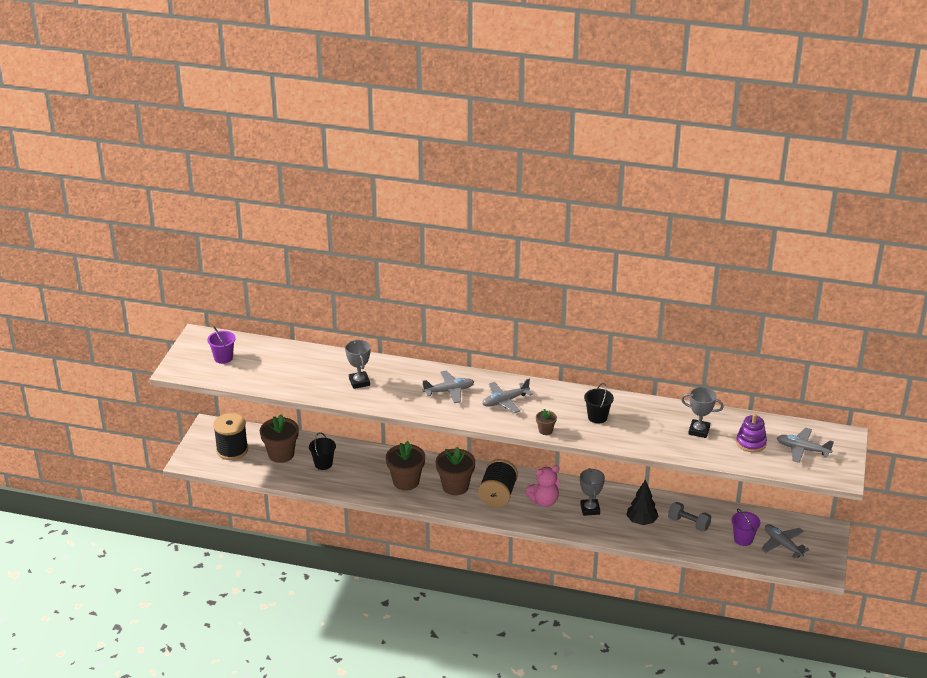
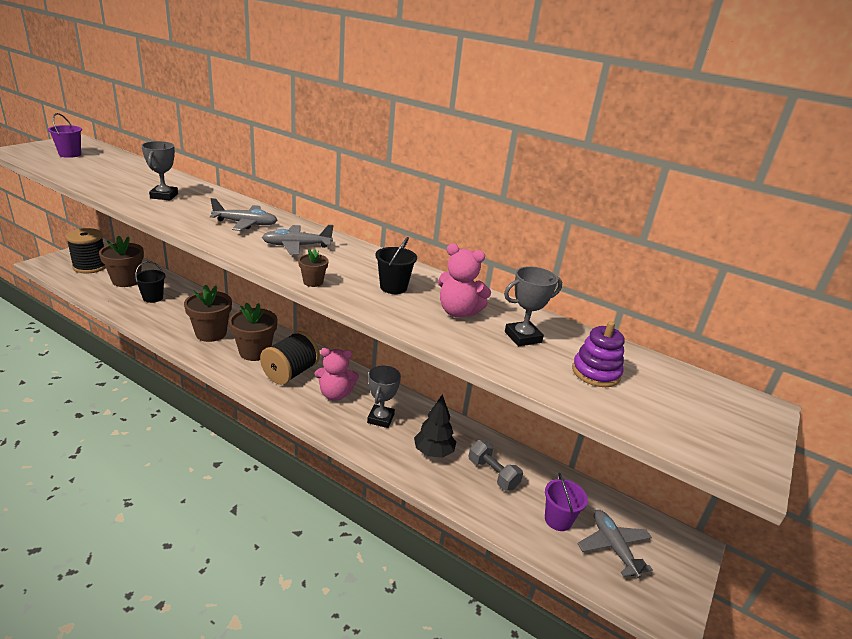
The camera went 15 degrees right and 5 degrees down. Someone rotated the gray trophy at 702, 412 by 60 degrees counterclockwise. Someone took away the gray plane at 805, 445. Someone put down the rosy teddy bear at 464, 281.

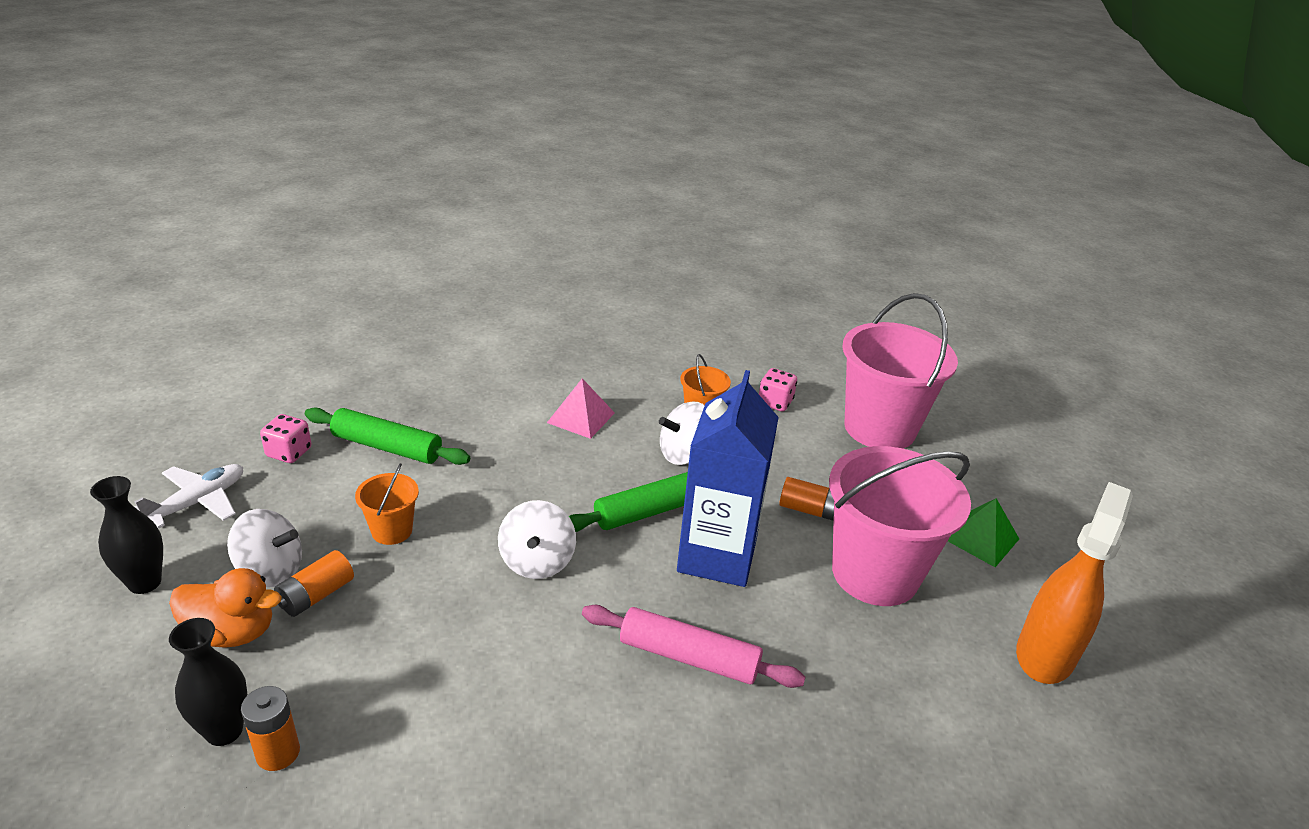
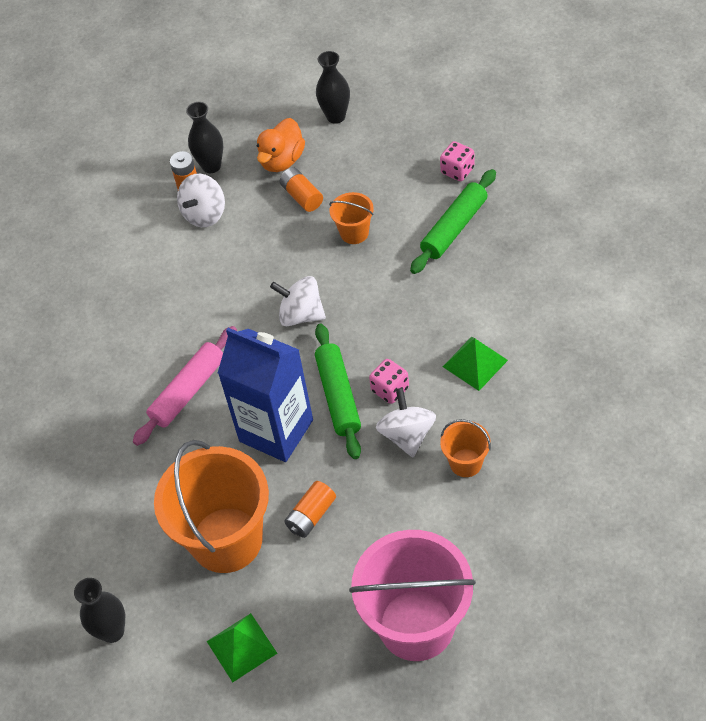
The camera went 115 degrees right and 20 degrees up. Someone took away the pure white plane at 188, 496. Someone carried the pure white spinning top from 264, 548 to 201, 200. Someone repainted the rosy pyramid shape at 581, 408, which became the green pyramid shape at 475, 364. Someone carried the rosy die from 778, 389 to 389, 381. Someone repainted the rosy sand bucket at 900, 526, which became the orange sand bucket at 211, 506. Someone swapped the orange spray cleaner at 1074, 583 for the black tall vase at 99, 610.

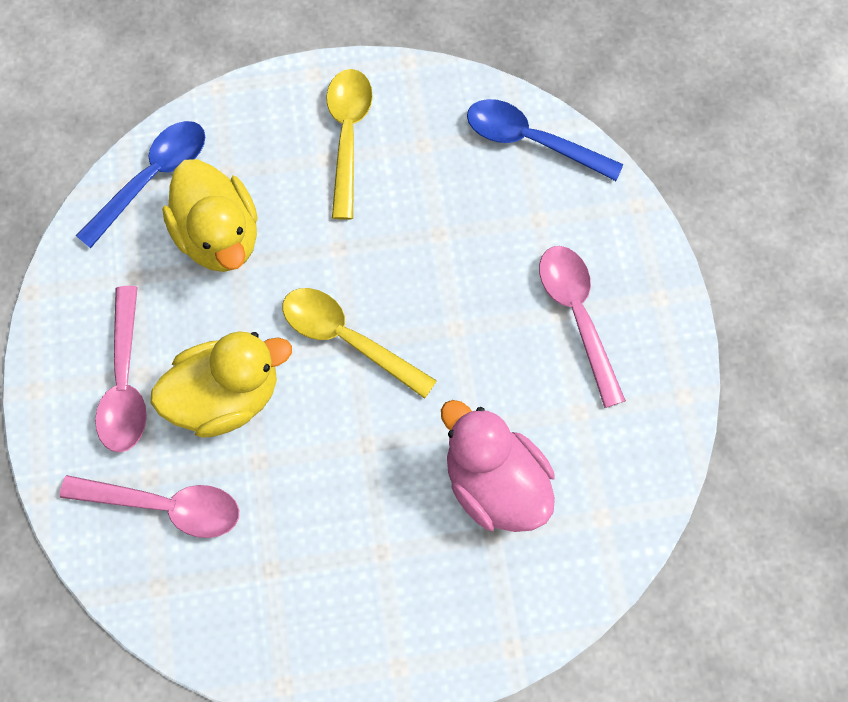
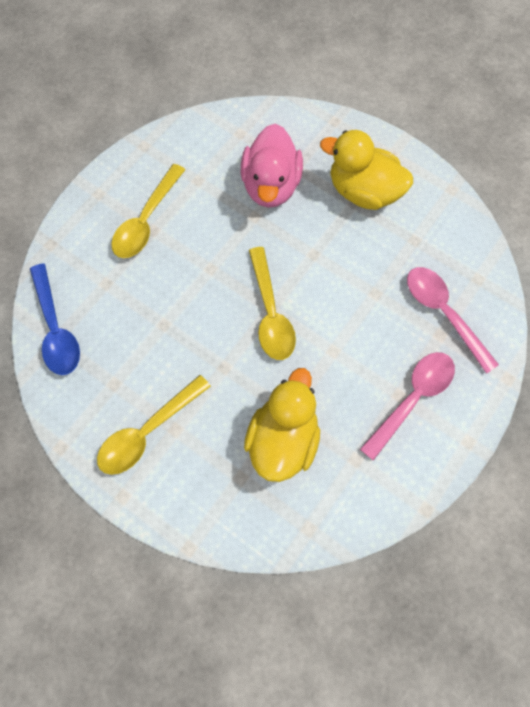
The camera went 135 degrees left and 0 degrees up. Someone took away the cobalt teaspoon at 140, 184. Someone carried the golden rubber duck from 221, 384 to 366, 170. Someone repainted the rosy teaspoon at 582, 327, which became the golden teaspoon at 148, 211.

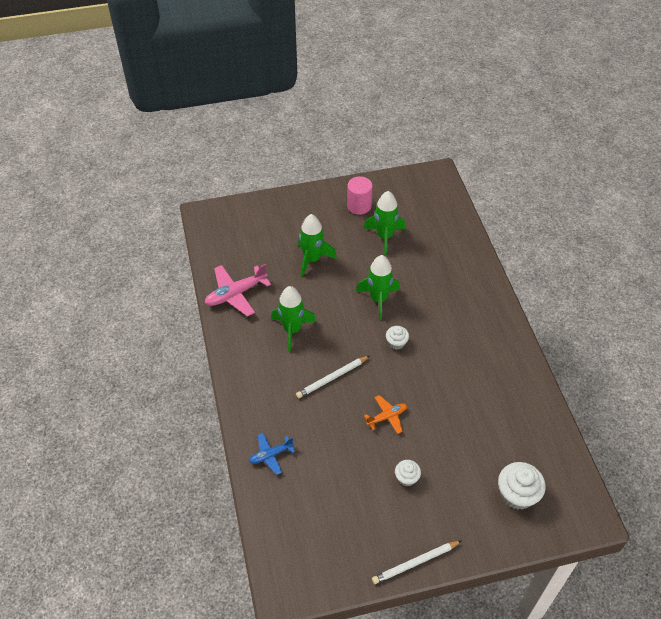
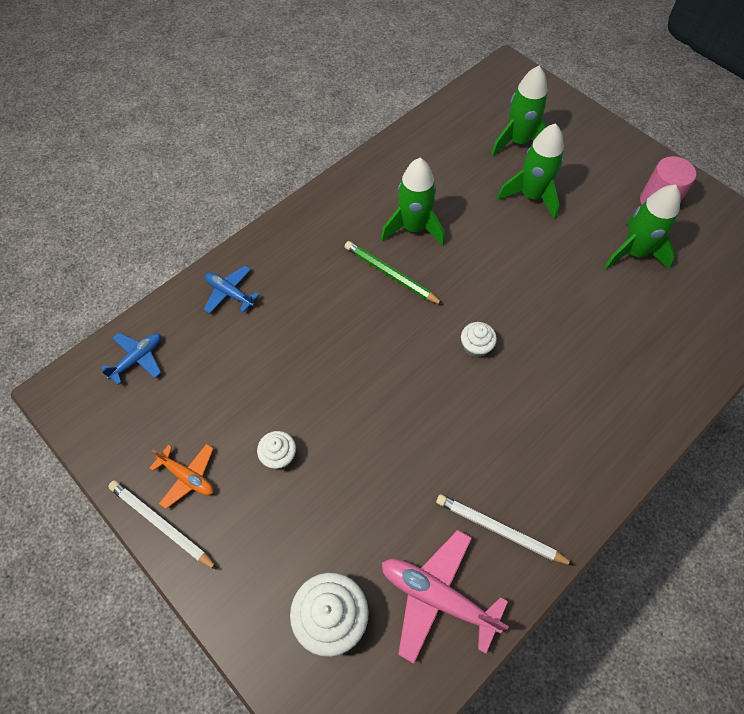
The camera went 60 degrees right and 10 degrees up. Someone carried the rosy plane from 238, 290 to 445, 597. Someone carried the pure white lead pencil from 332, 377 to 505, 530. Someone carried the green toy rocket from 378, 287 to 519, 111. Someone carried the orange plane from 385, 414 to 181, 476. Someone put down the cobalt plane at 131, 359. Someone put down the green lead pencil at 394, 273.

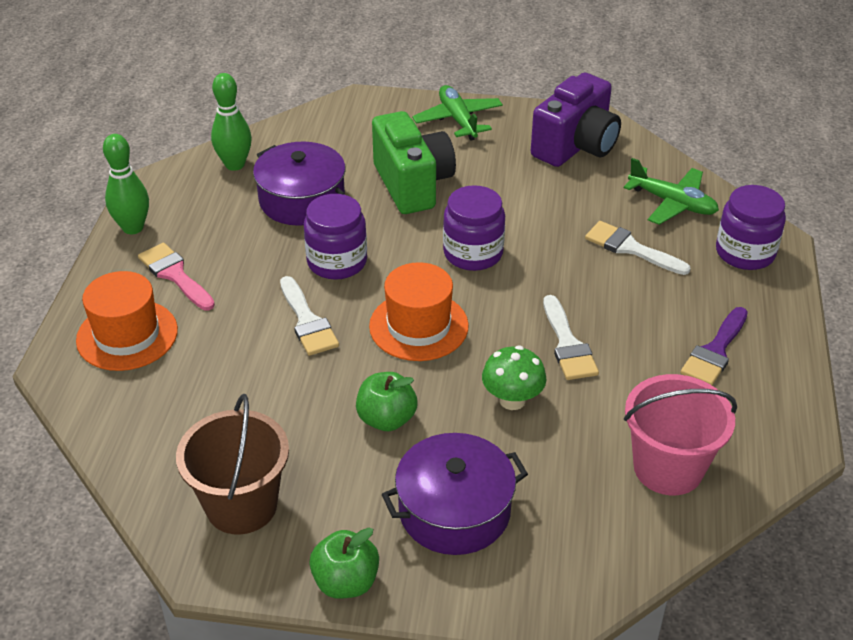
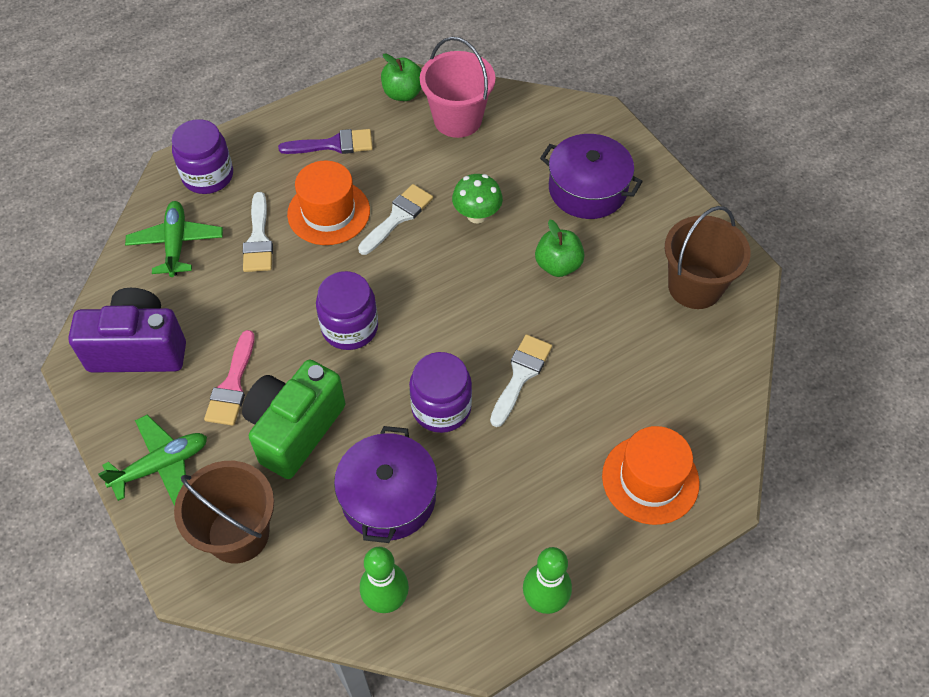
The camera went 130 degrees left and 15 degrees up. Someone carried the rosy brush from 176, 276 to 229, 378. Someone carried the green apple fruit from 344, 563 to 401, 77. Someone carried the orange tall hat from 419, 311 to 328, 203. Someone rotated the green plane at 457, 113 by 150 degrees counterclockwise. Someone put down the russet sand bucket at 224, 512.

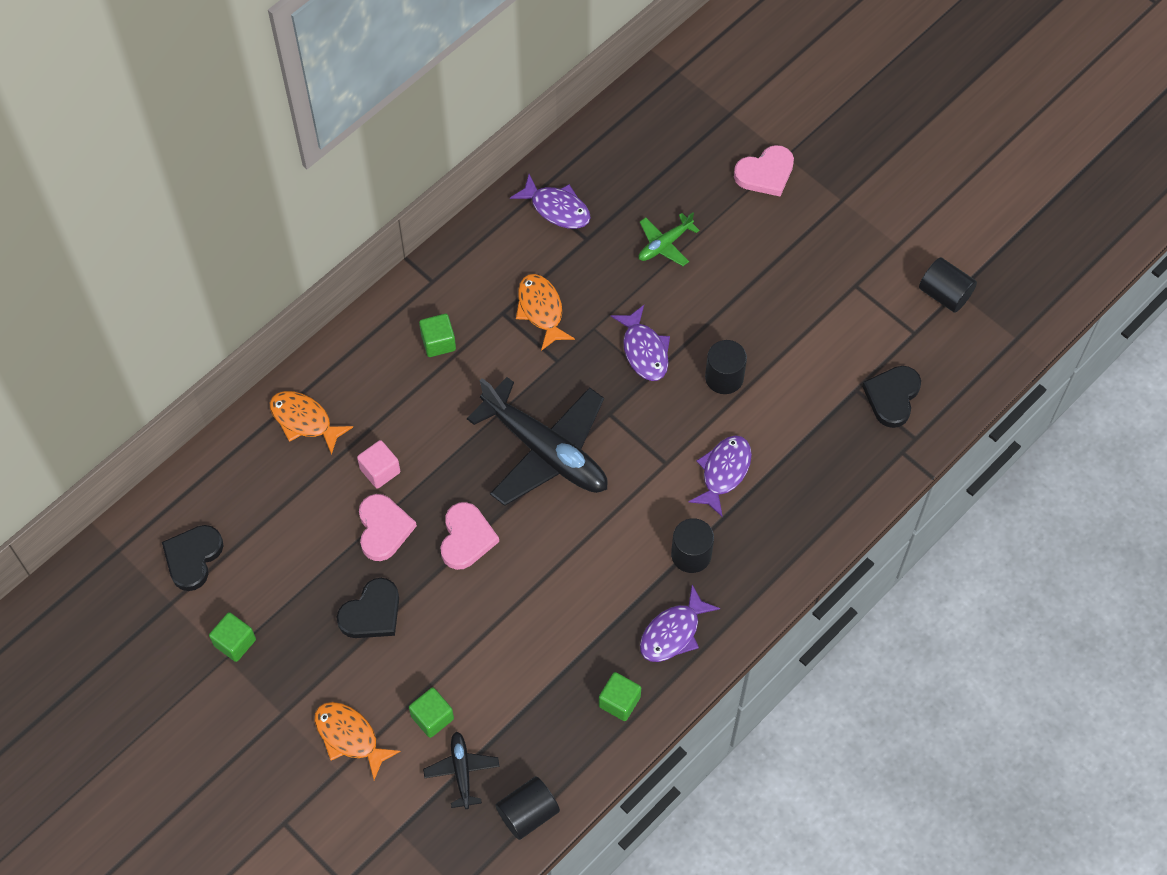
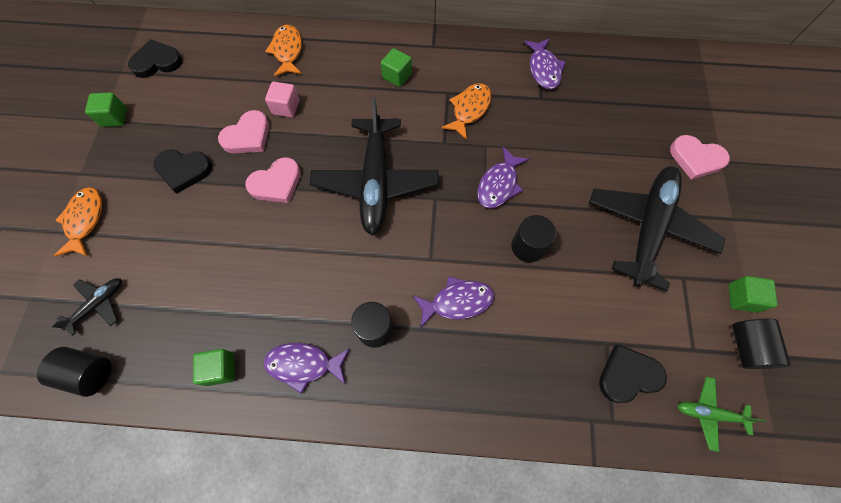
The camera went 50 degrees right and 5 degrees up. Someone carried the green block from 431, 712 to 753, 294. Someone carried the green plane from 669, 239 to 721, 414. Someone put down the black plane at 657, 229.

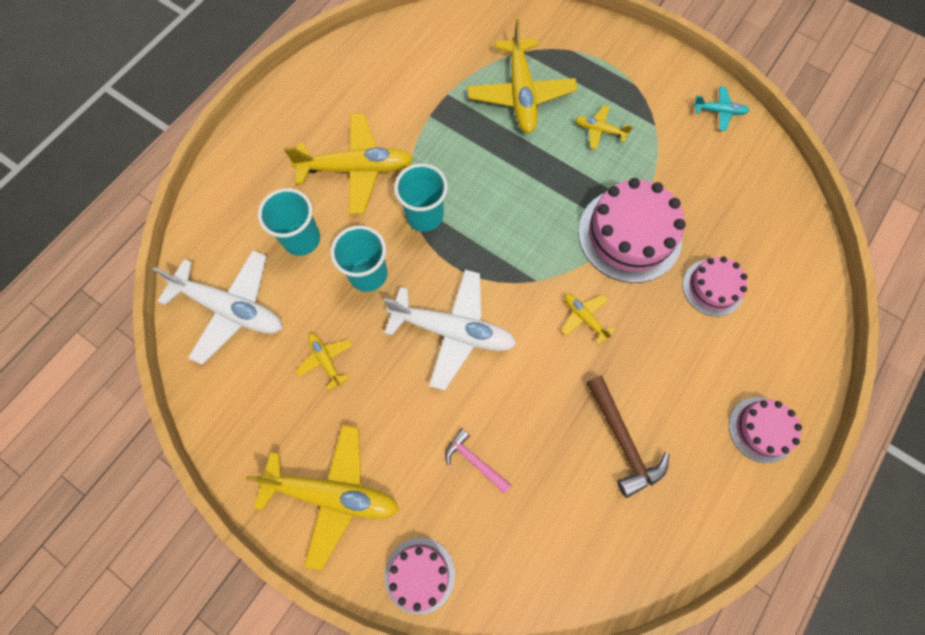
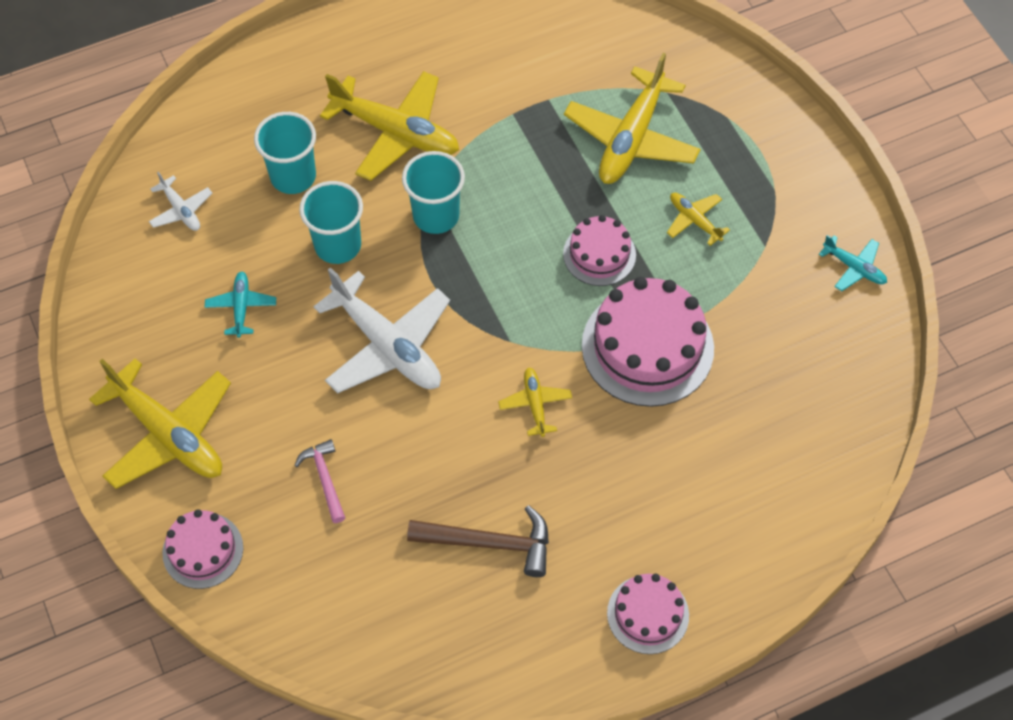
The camera went 30 degrees right and 10 degrees down. Someone scaled the pure white plane at 217, 307 by 0.48. Someone repainted the golden plane at 324, 362, which became the aqua plane at 240, 304. Someone rotated the russet claw hammer at 628, 436 by 90 degrees counterclockwise. Someone carried the rosy cake from 714, 286 to 599, 250.

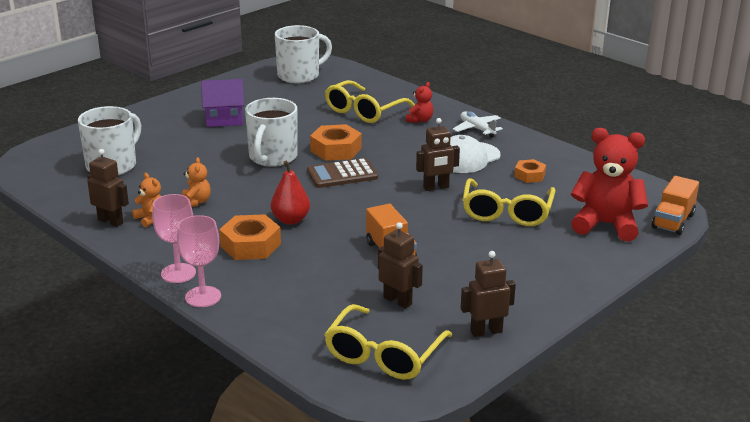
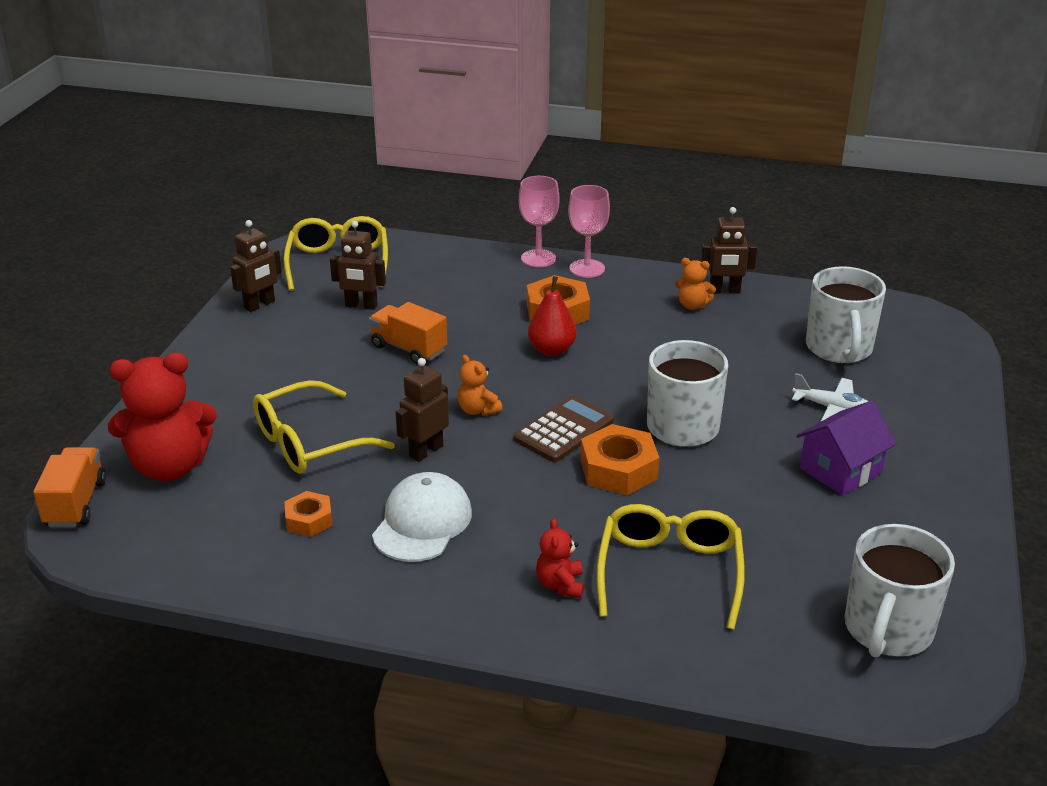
The camera went 150 degrees right and 5 degrees up. Someone carried the orange teddy bear from 196, 182 to 480, 385. Someone carried the pure white plane from 478, 124 to 830, 397. Someone rotated the golden glasses at 509, 202 by 105 degrees counterclockwise.

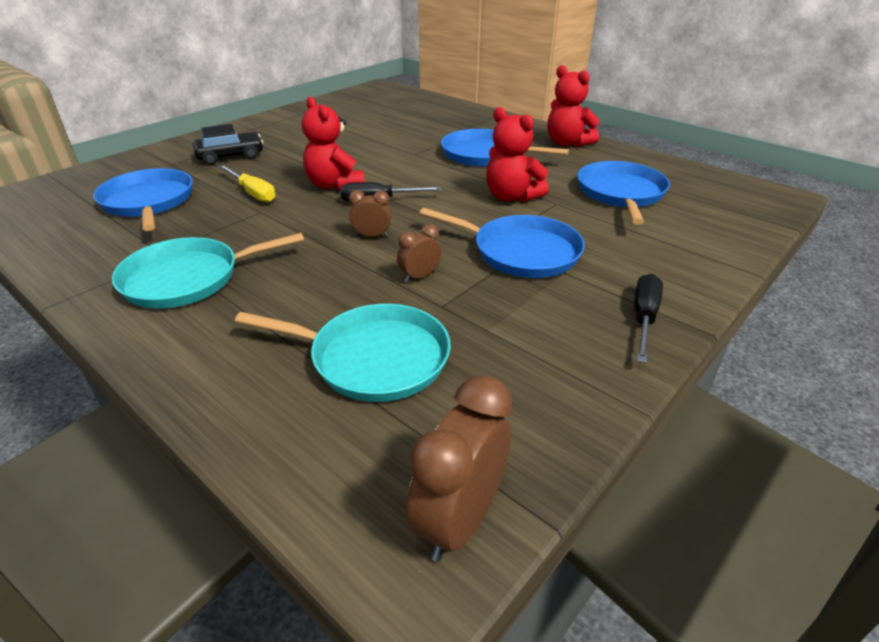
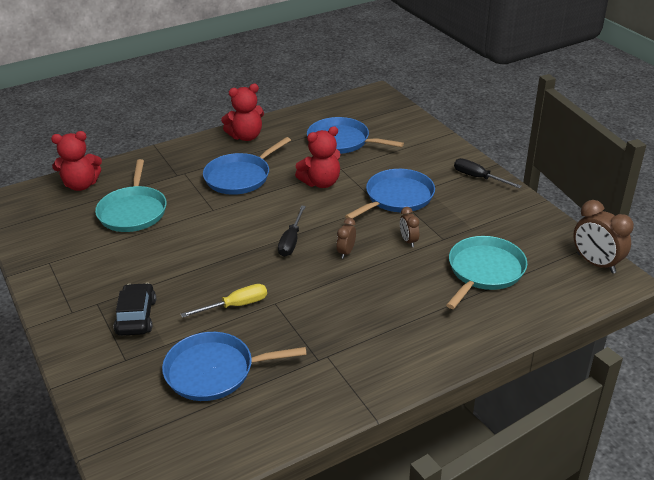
The camera went 70 degrees left and 0 degrees up. Someone carried the aqua frying pan from 208, 271 to 131, 195. Someone carried the scarlet teddy bear from 333, 144 to 76, 161.

